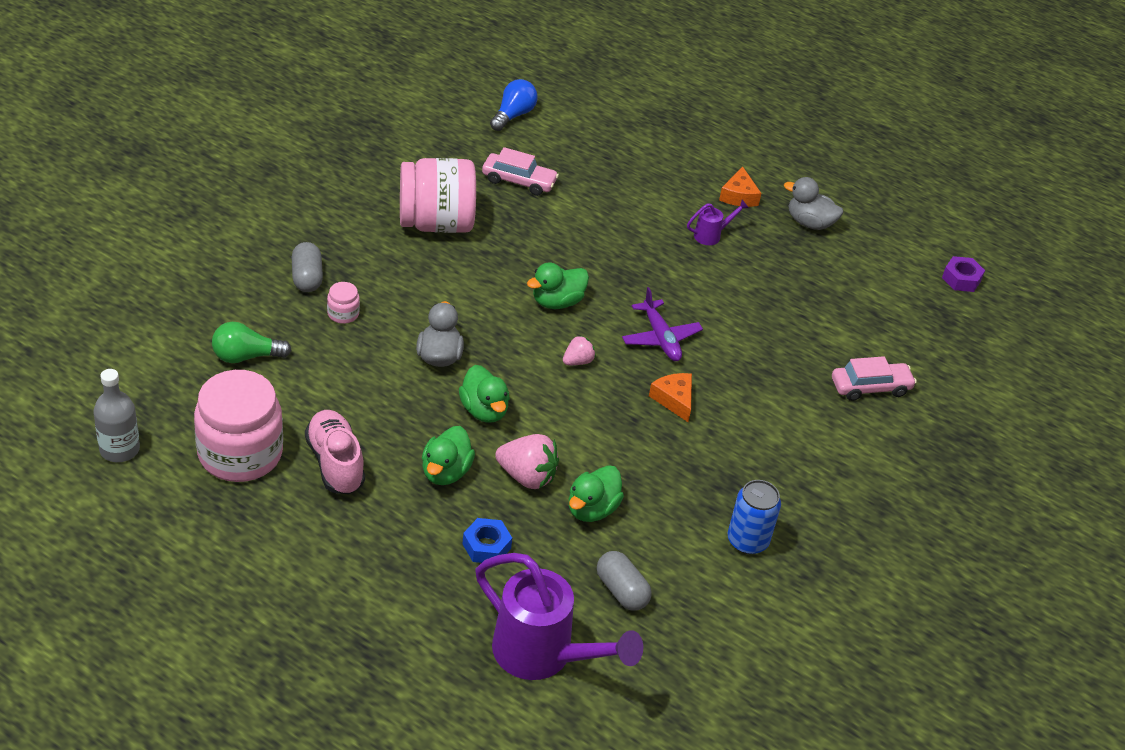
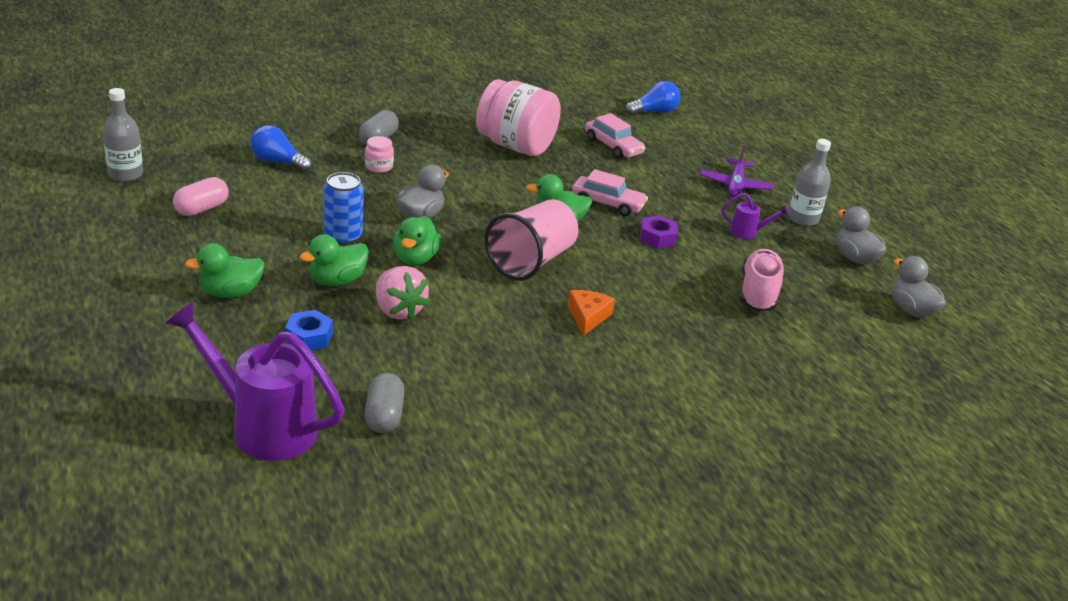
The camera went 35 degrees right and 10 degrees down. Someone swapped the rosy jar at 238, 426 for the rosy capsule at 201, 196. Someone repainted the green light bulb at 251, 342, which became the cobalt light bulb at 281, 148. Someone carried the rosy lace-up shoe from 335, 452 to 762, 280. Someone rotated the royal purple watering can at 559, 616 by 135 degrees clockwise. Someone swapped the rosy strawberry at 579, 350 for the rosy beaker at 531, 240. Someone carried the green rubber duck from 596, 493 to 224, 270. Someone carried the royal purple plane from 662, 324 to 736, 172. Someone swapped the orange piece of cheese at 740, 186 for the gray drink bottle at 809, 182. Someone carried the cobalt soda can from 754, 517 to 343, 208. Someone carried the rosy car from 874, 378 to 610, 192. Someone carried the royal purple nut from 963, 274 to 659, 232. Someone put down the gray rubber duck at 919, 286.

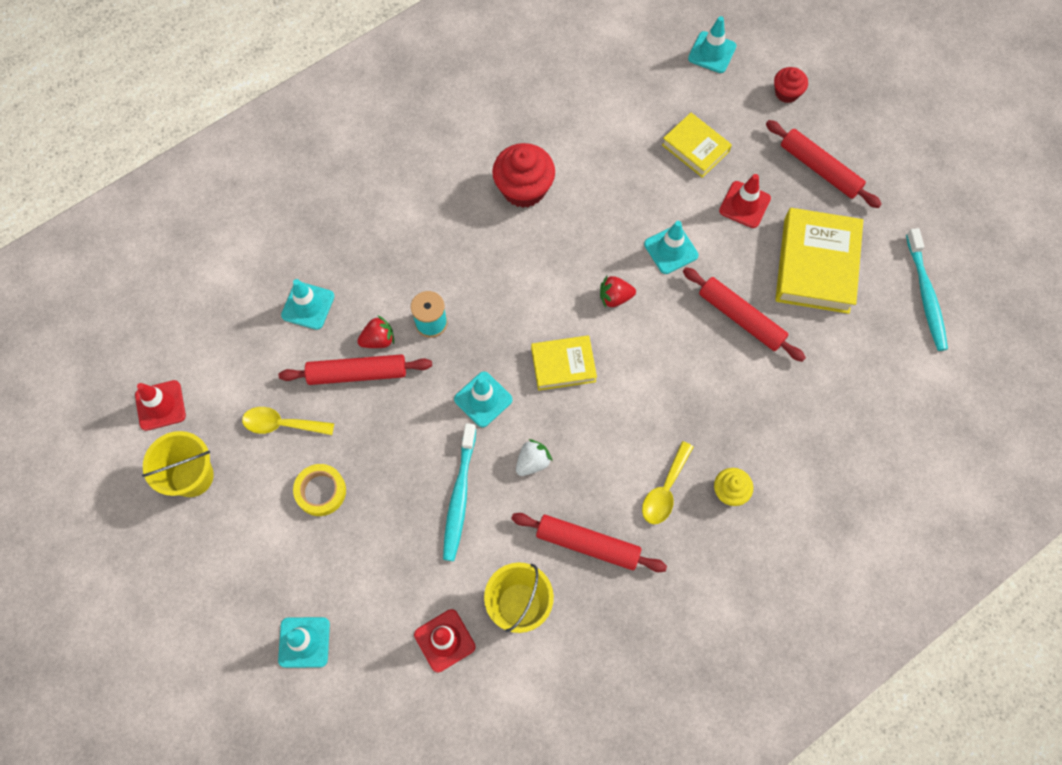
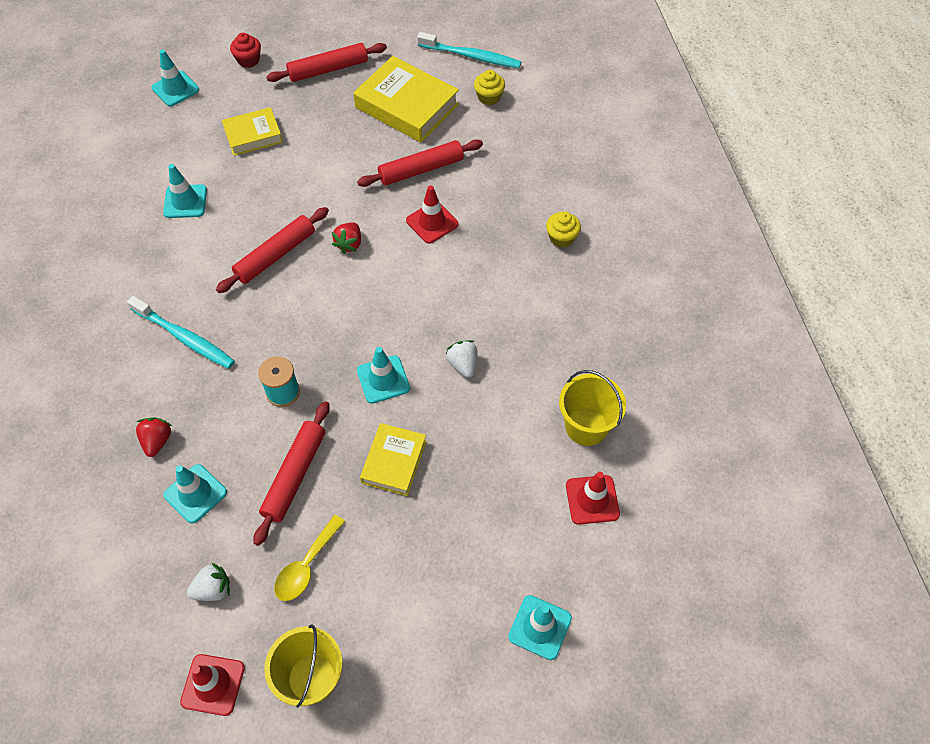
The camera went 65 degrees left and 10 degrees down. Someone took away the golden roll of tape at 319, 490. Someone carried the scarlet strawberry from 375, 332 to 154, 437. Someone carried the aqua tooth brush from 459, 492 to 181, 332. Someone took away the scarlet muffin at 523, 175. Someone carried the scarlet pastry roller from 589, 542 to 272, 250. Someone carried the golden book from 564, 363 to 393, 459. Someone took away the golden teaspoon at 667, 482. Someone carried the aqua safety cone from 671, 247 to 185, 191. Someone carried the scarlet safety cone from 745, 201 to 432, 214. Someone put down the pure white strawberry at 208, 581. Someone put down the golden muffin at 489, 87.

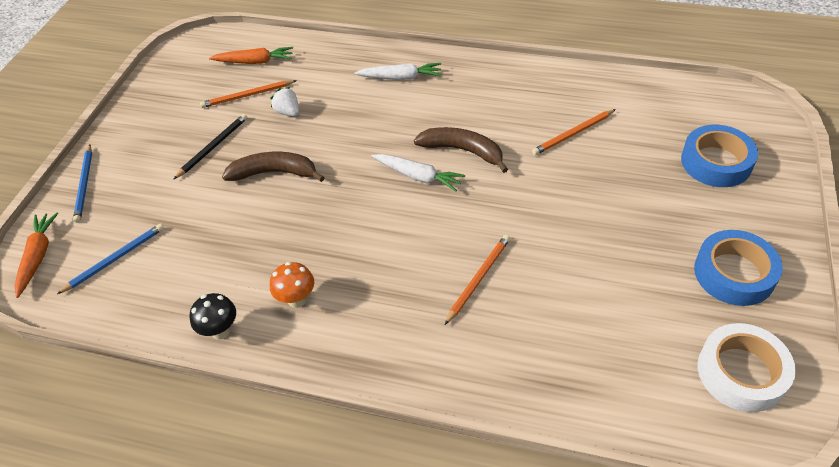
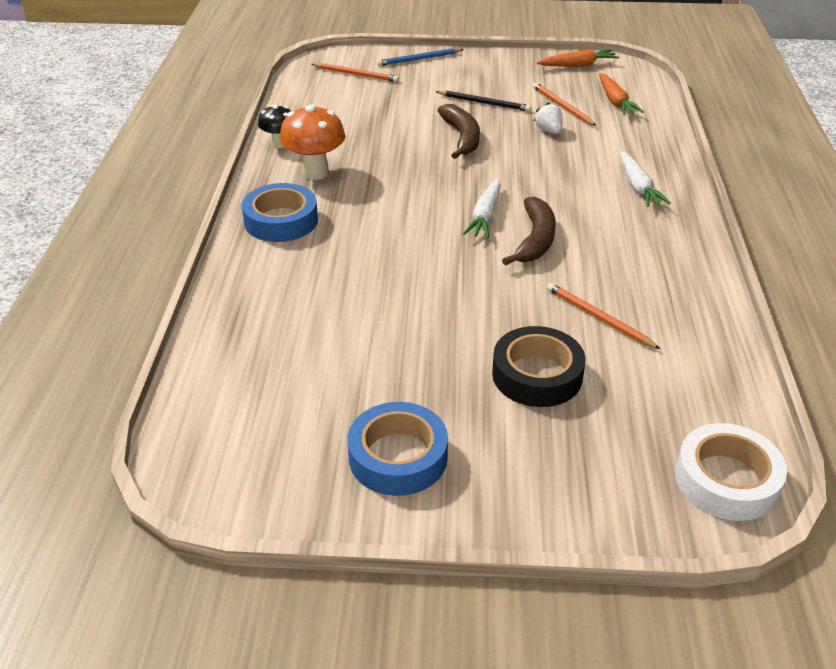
The camera went 75 degrees right and 10 degrees down. Someone carried the orange toy carrot from 36, 255 to 578, 58. Someone took away the cobalt lead pencil at 110, 258. Someone rotated the pure white strawberry at 284, 102 by 60 degrees counterclockwise. Someone scaled the orange mushroom at 292, 285 by 1.63. Someone carried the orange lead pencil from 477, 280 to 355, 72. Someone carried the cobalt roll of tape from 719, 156 to 280, 212. Someone carried the pure white roll of tape from 746, 367 to 731, 472. Someone put down the black roll of tape at 539, 366.

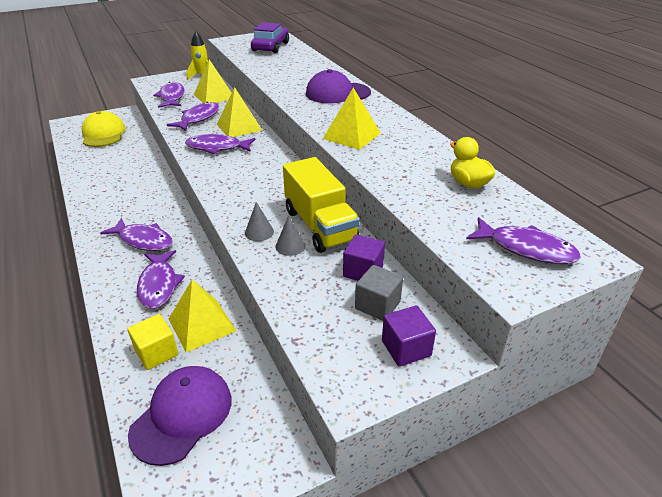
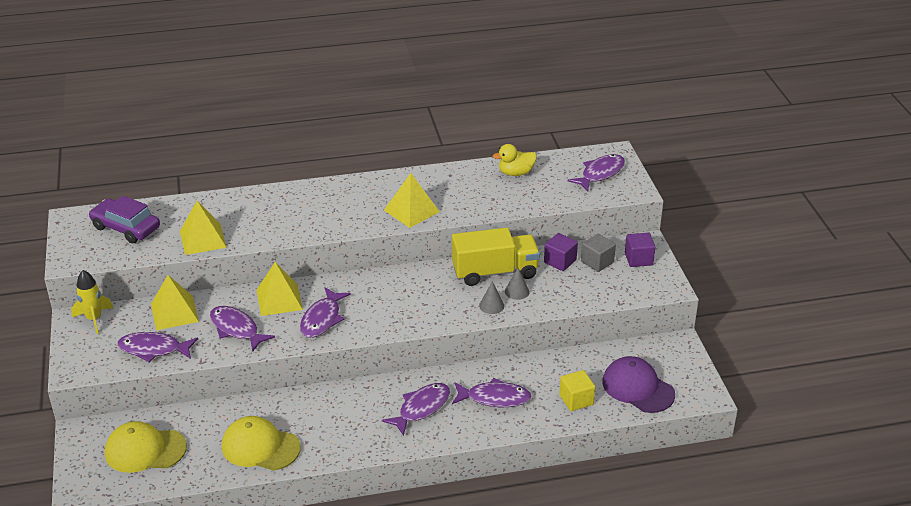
The camera went 75 degrees left and 0 degrees up. Someone carried the golden pyramid shape from 202, 316 to 203, 228. Someone took away the royal purple cap at 338, 86. Someone put down the golden cap at 261, 443.

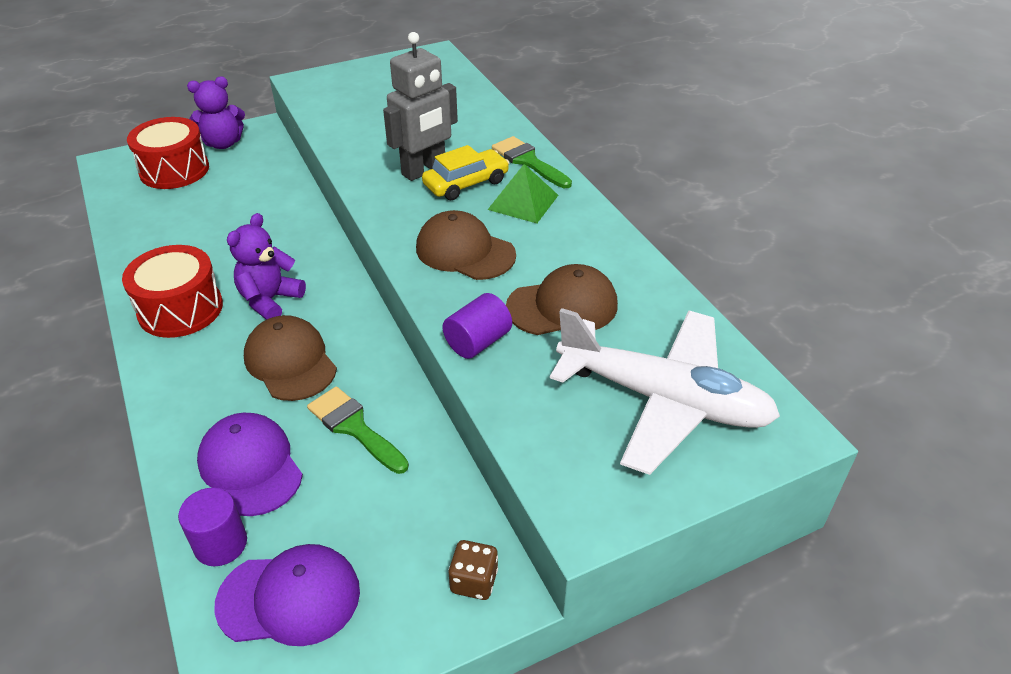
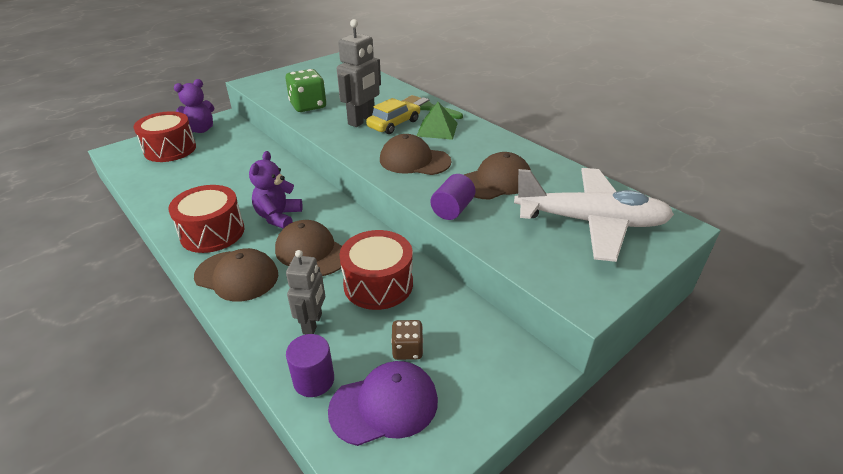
The camera went 15 degrees left and 5 degrees down. Someone swapped the royal purple cap at 250, 464 for the gray robot at 305, 292. Someone swapped the green brush at 358, 430 for the scarlet snare drum at 376, 270. Someone carried the russet die from 473, 570 to 407, 340. Someone put down the russet cap at 236, 275. Someone put down the green die at 305, 90.

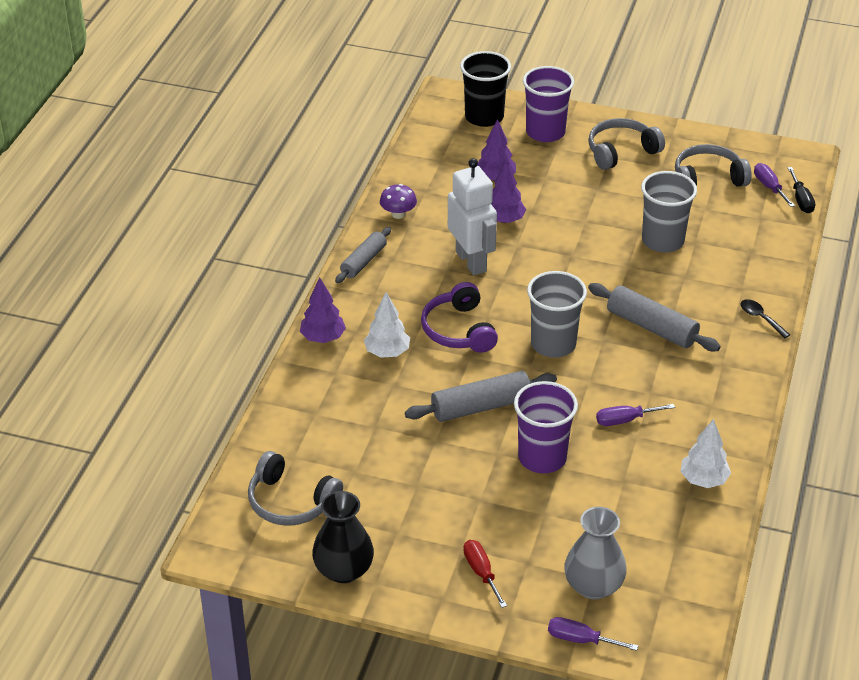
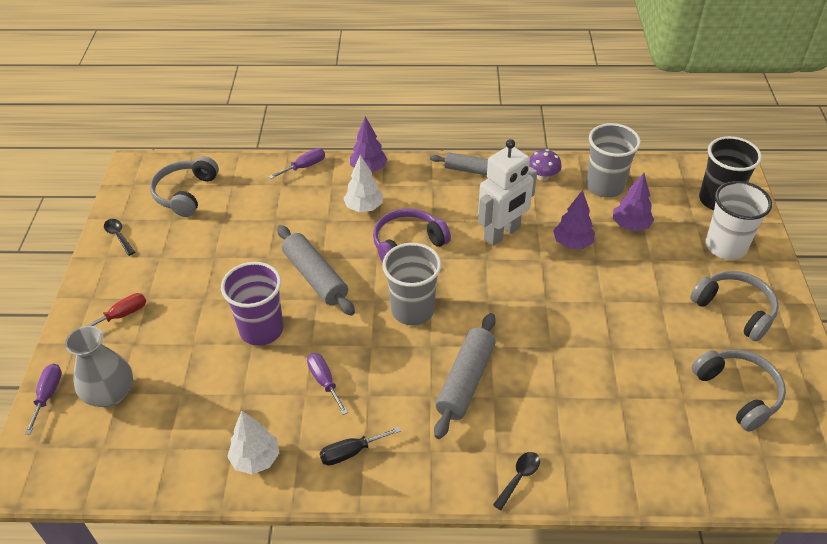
The camera went 75 degrees right and 5 degrees up. Someone swapped the black tall vase at 343, 537 for the black teaspoon at 119, 237. Someone repainted the royal purple beaker at 548, 104, which became the pure white beaker at 738, 220. Someone carried the gray beaker from 669, 211 to 613, 160. Someone carried the royal purple flat screwdriver from 774, 185 to 297, 163. Someone carried the black flat screwdriver from 801, 190 to 360, 446.

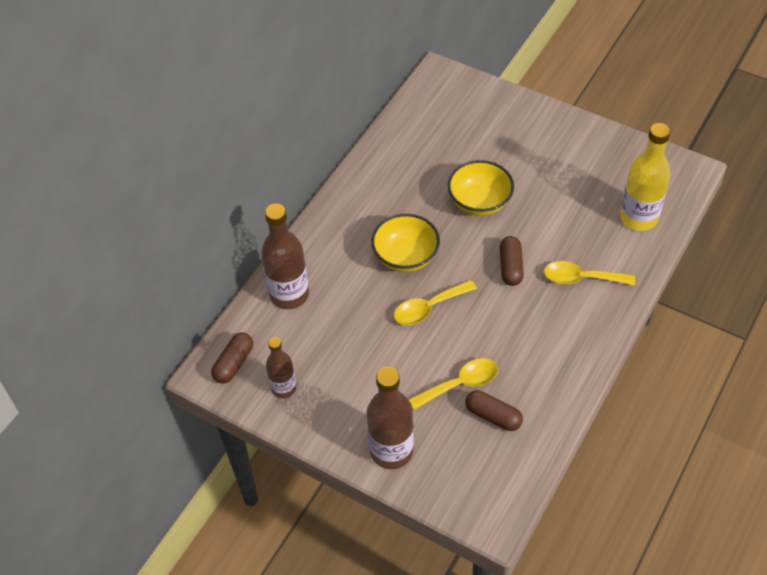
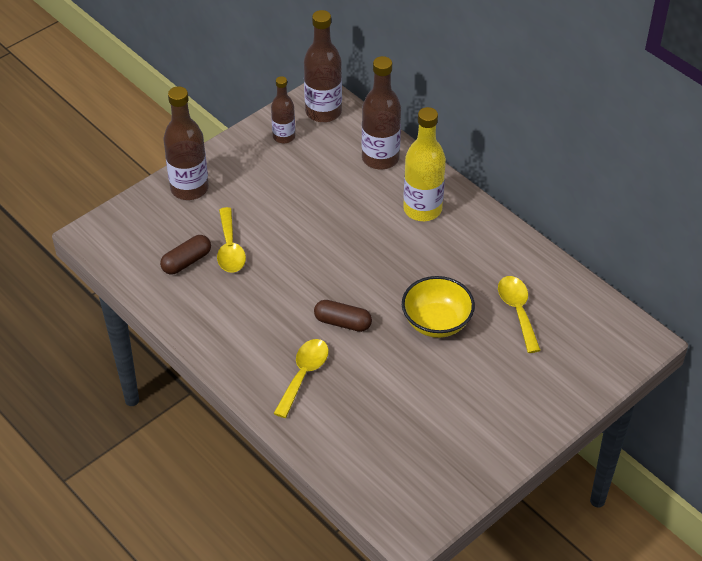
The camera went 105 degrees right and 5 degrees down. Someone swapped the russet capsule at 232, 358 for the russet drink bottle at 323, 66. Someone took away the golden serving bowl at 405, 243. Someone carried the golden teaspoon from 435, 302 to 519, 314. Someone carried the golden drink bottle from 645, 177 to 424, 164.

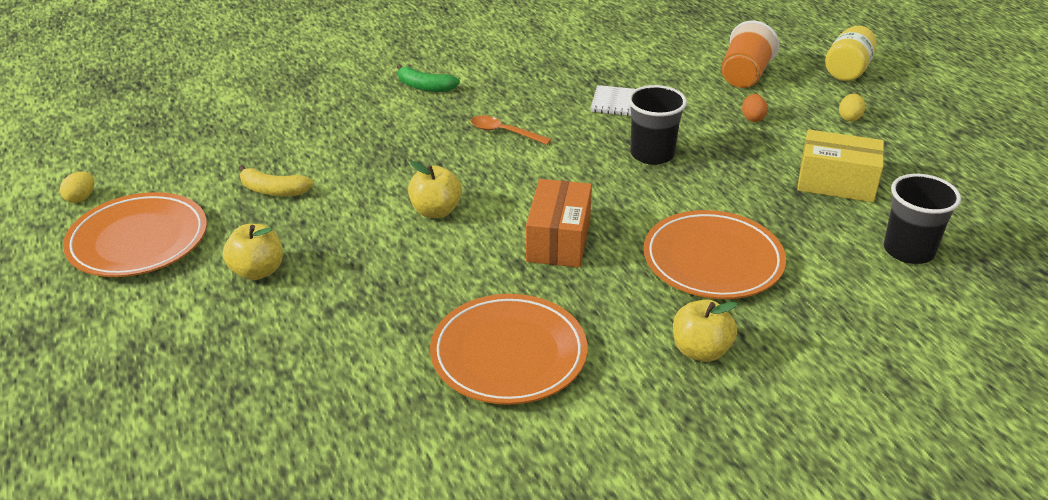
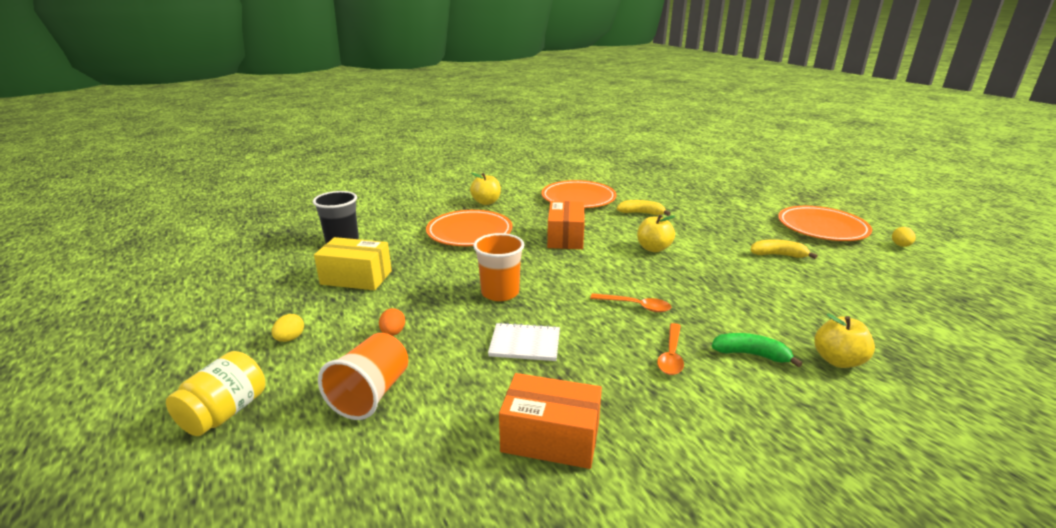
The camera went 175 degrees right and 10 degrees down. Someone carried the golden apple fruit from 253, 252 to 844, 341. Someone repainted the black beaker at 657, 125, which became the orange beaker at 498, 267. Someone put down the orange parcel at 550, 421. Someone put down the golden banana at 644, 208. Someone put down the orange teaspoon at 670, 349.

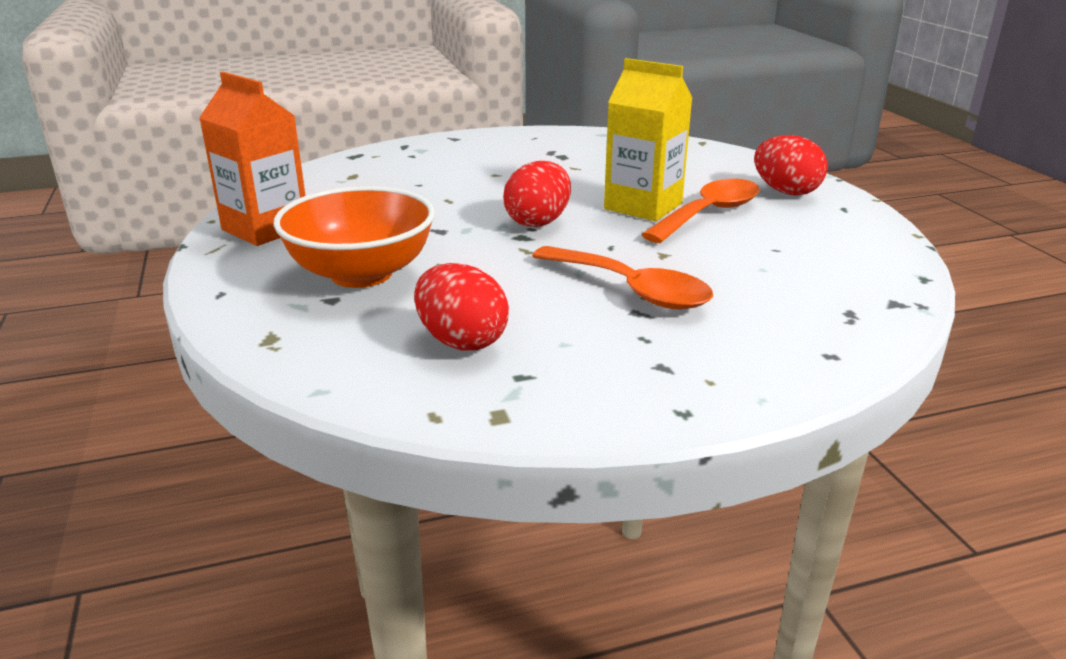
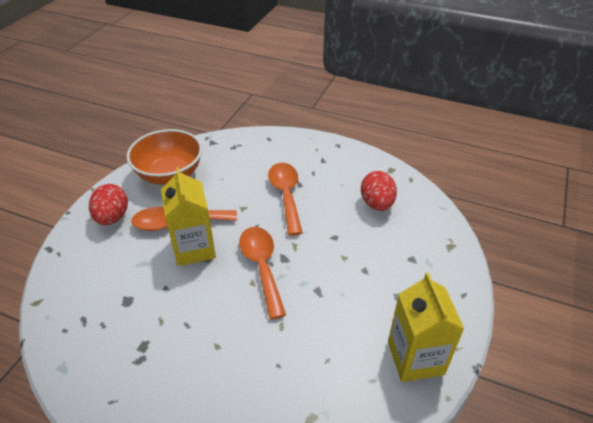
The camera went 140 degrees left and 15 degrees up. Someone repainted the orange juice carton at 252, 159, which became the golden juice carton at 426, 327. Someone carried the orange serving bowl from 354, 237 to 164, 157. Someone swapped the scarlet egg shape at 537, 194 for the orange teaspoon at 262, 273.

